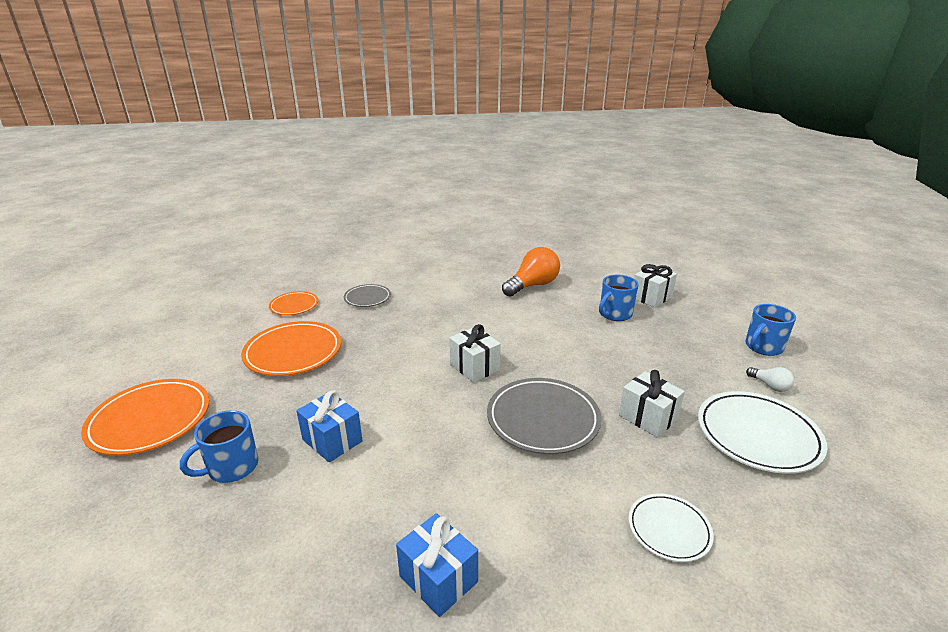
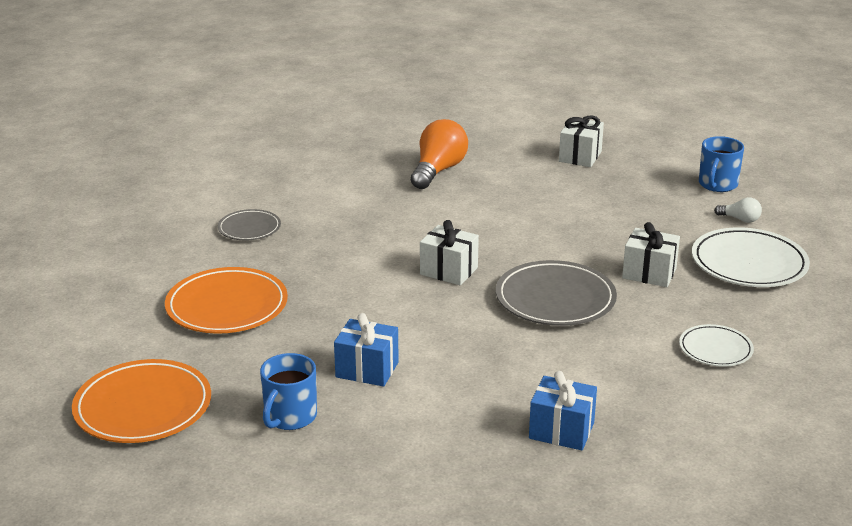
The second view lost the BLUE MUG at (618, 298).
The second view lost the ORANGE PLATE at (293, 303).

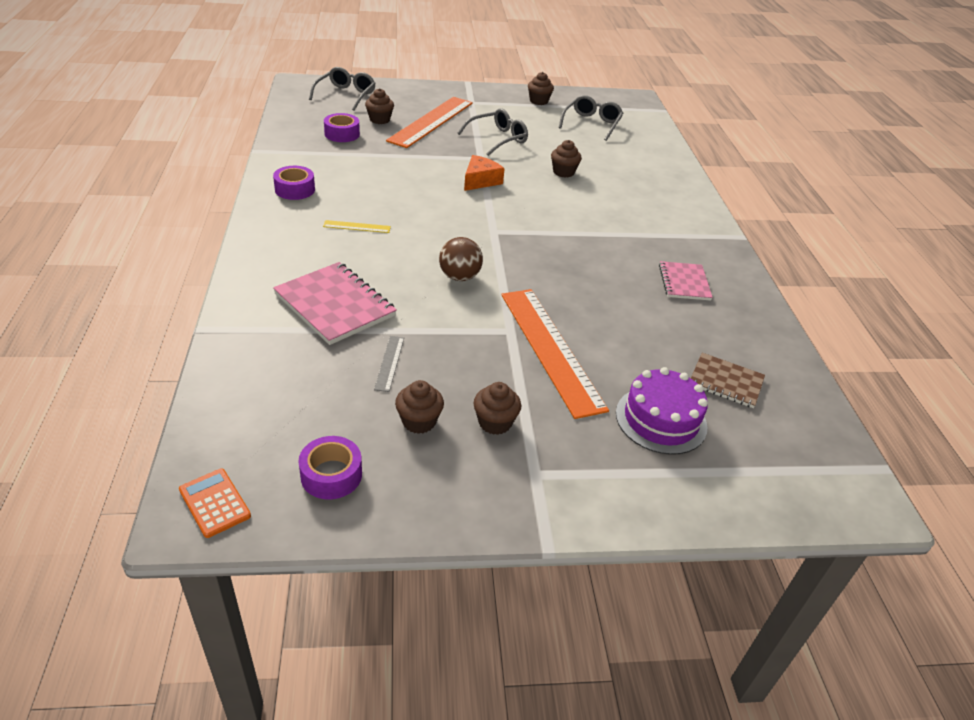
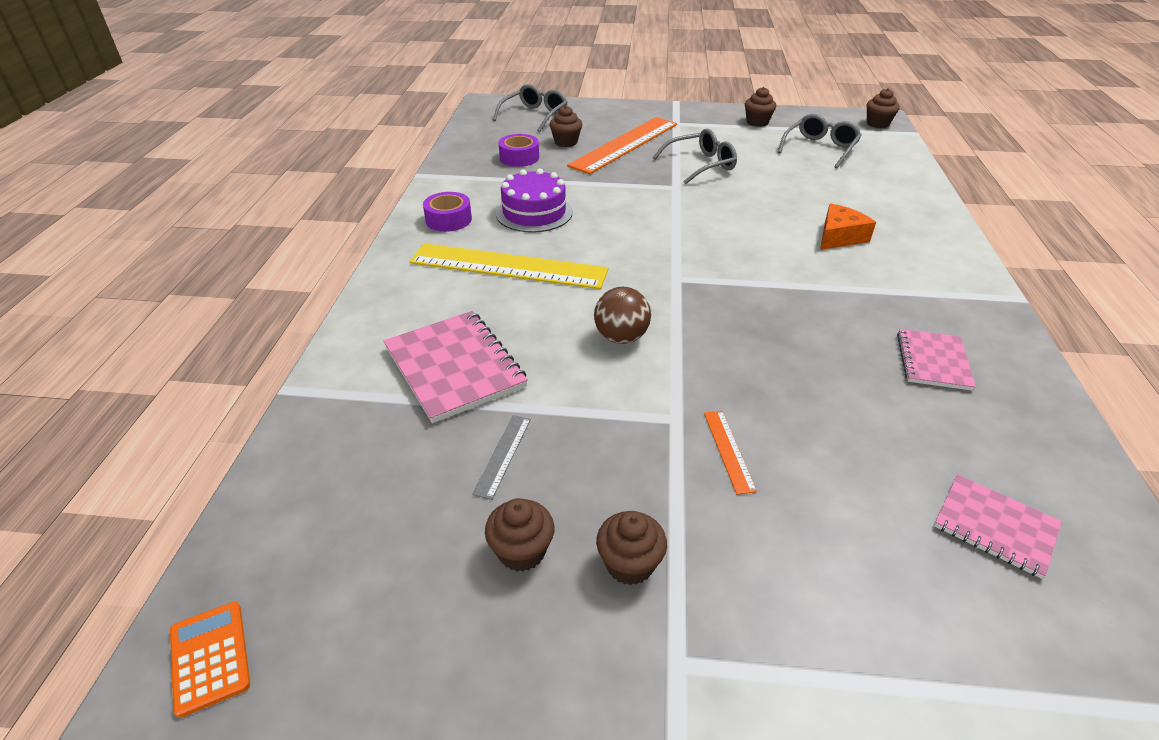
The BROWN CUPCAKE ended up elsewhere, having gone from (566, 159) to (883, 108).
The ORANGE CHEESE ended up elsewhere, having gone from (484, 173) to (848, 227).
The size of the YELLOW RULER at (357, 226) changed by a factor of 2.46.
The size of the ORANGE RULER at (555, 354) changed by a factor of 0.41.
What was the BROWN NOTEBOOK at (728, 380) turned into the PINK NOTEBOOK at (998, 526).
The PURPLE CAKE ended up elsewhere, having gone from (662, 411) to (534, 200).
The second view lost the PURPLE TAPE at (330, 468).

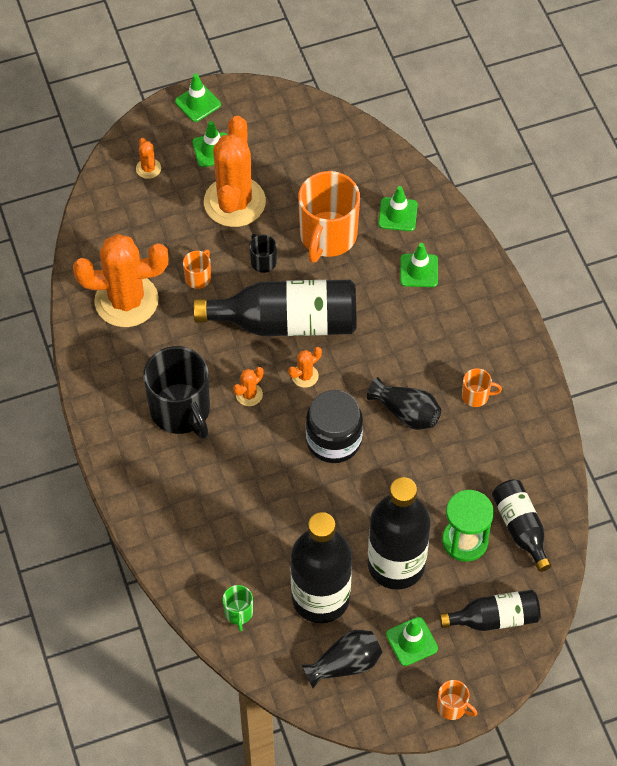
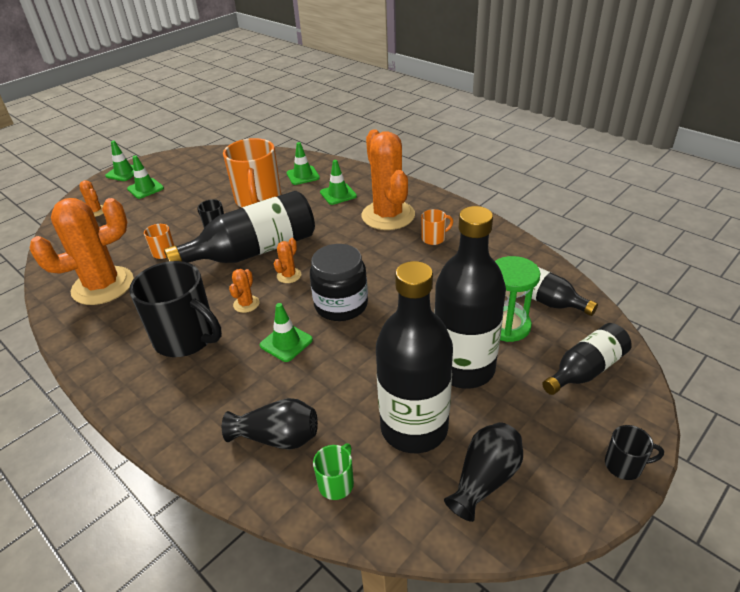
The ORANGE CACTUS ended up elsewhere, having gone from (235, 171) to (388, 180).
The BLACK VASE ended up elsewhere, having gone from (404, 403) to (270, 424).
The GREEN MUG at (238, 608) ended up facing another way, 120 degrees counterclockwise from before.
The GREEN TRAFFIC CONE ended up elsewhere, having gone from (412, 641) to (286, 332).
What was the ORANGE MUG at (457, 700) turned into the BLACK MUG at (634, 452).

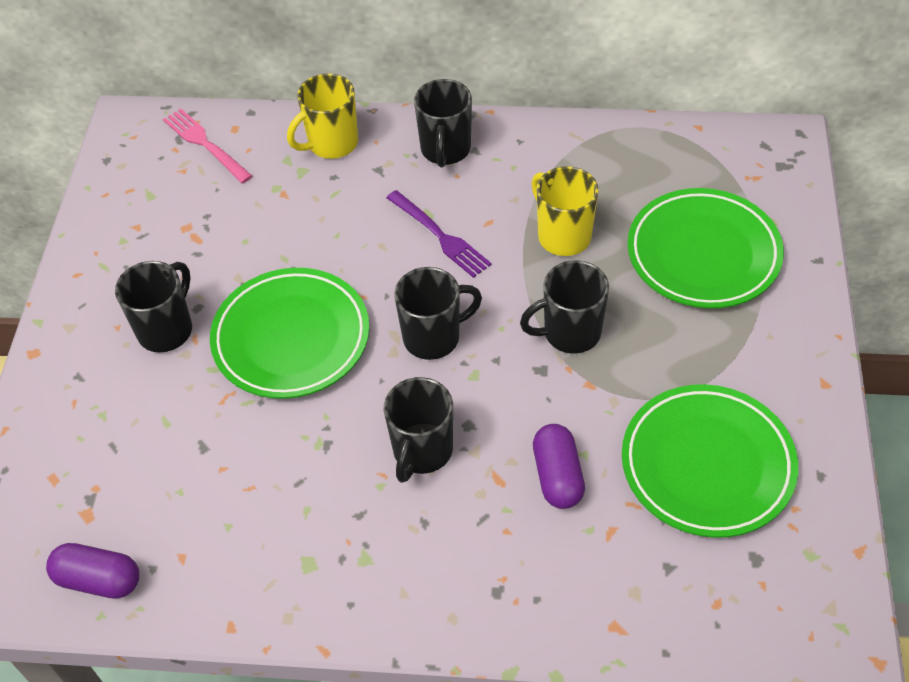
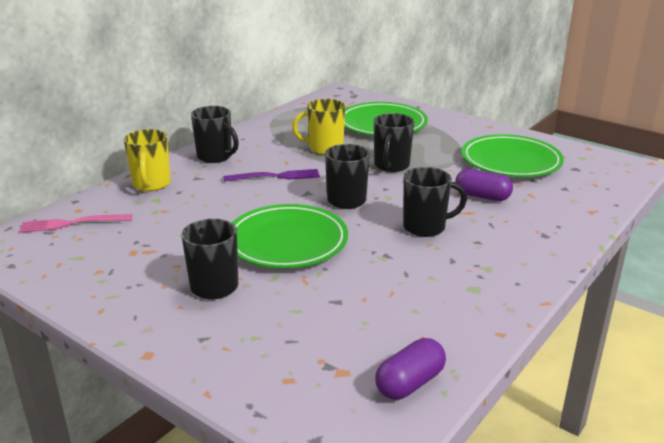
The BLACK MUG at (418, 430) ended up facing another way, 60 degrees counterclockwise from before.

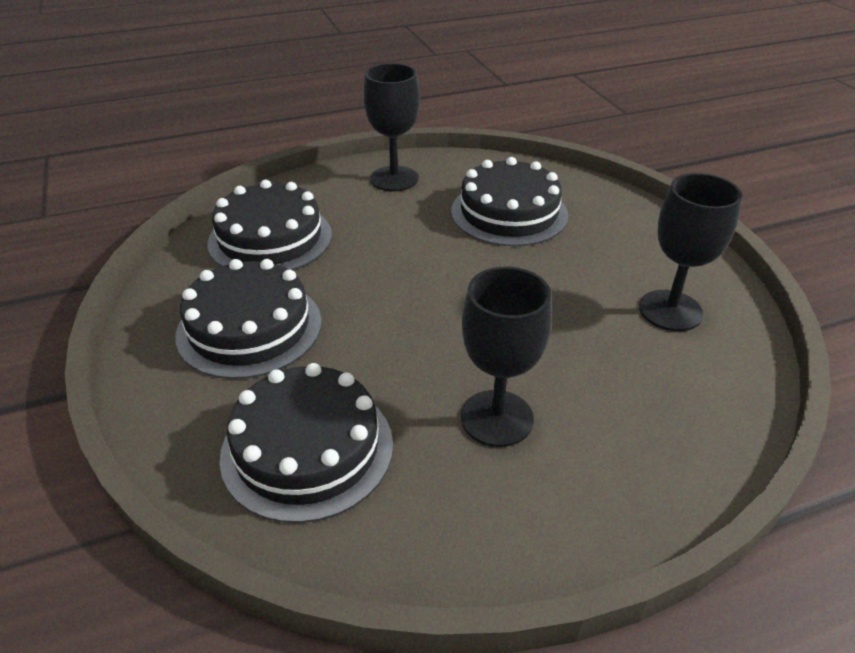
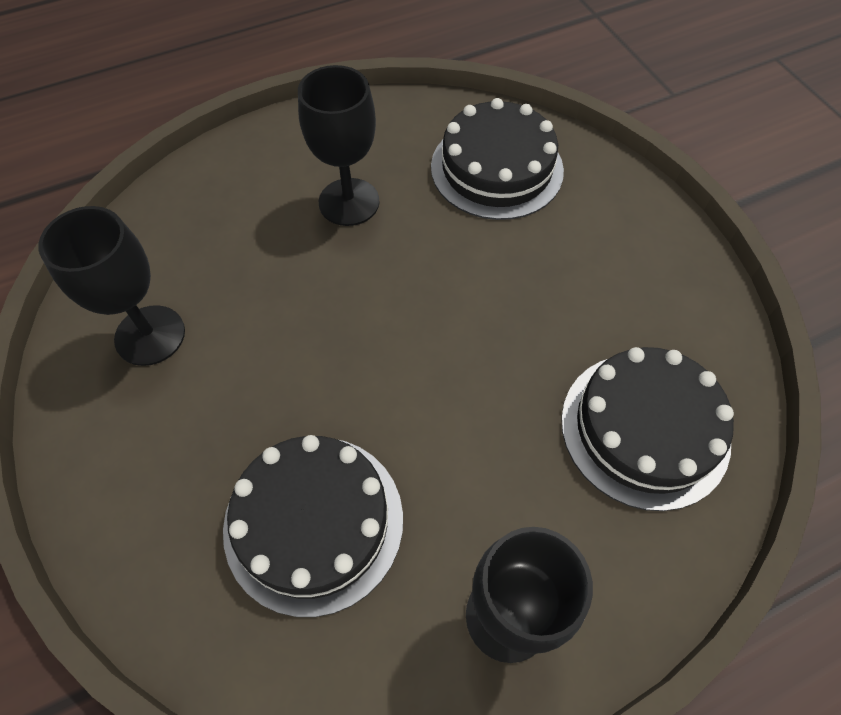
The second view lost the BLACK CAKE at (248, 319).

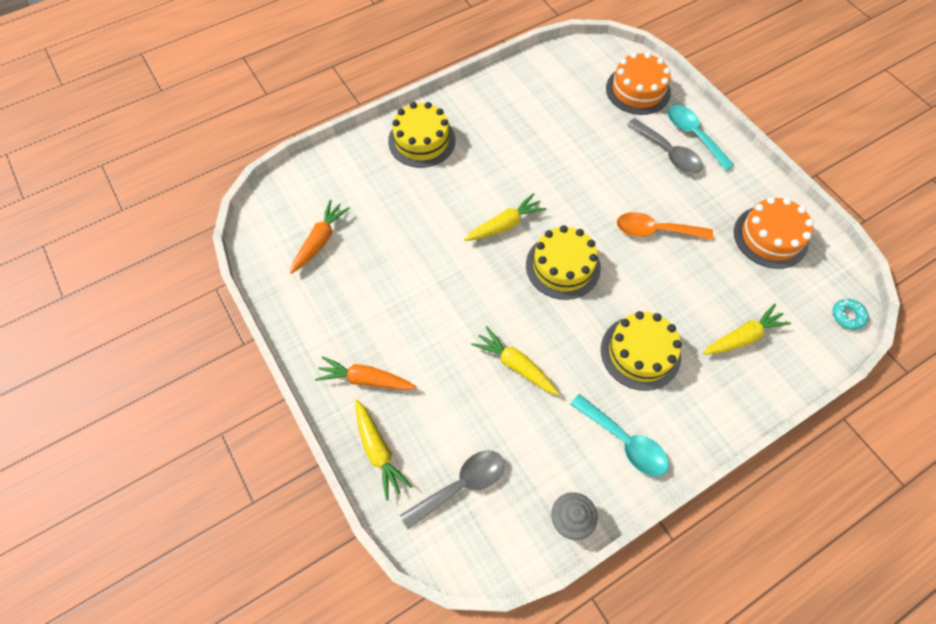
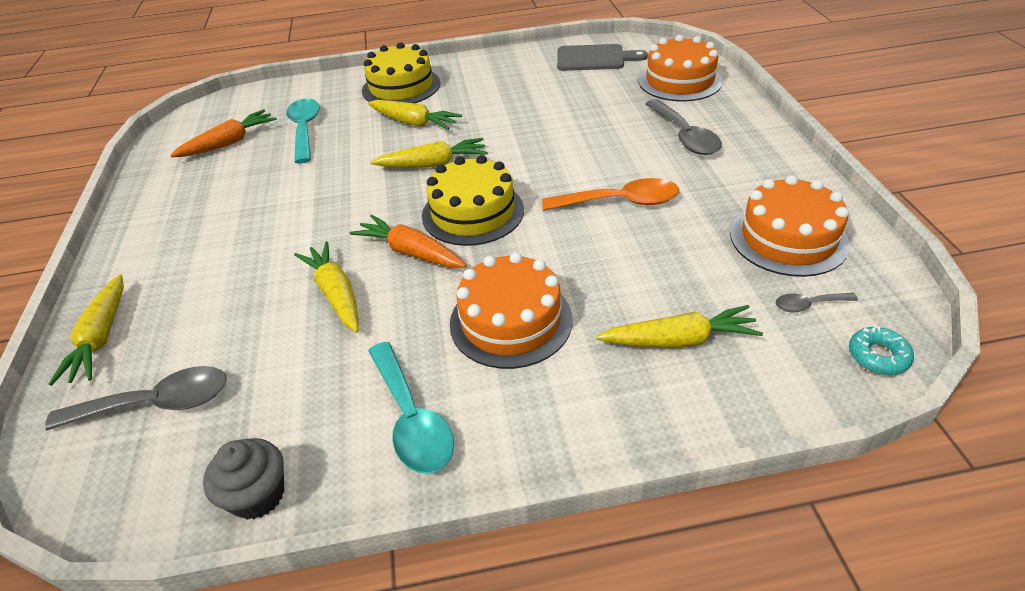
The TURQUOISE SPOON ended up elsewhere, having gone from (701, 137) to (303, 131).
The ORANGE SPOON at (665, 226) ended up facing another way, 150 degrees clockwise from before.
What was the YELLOW CAKE at (641, 351) turned into the ORANGE CAKE at (511, 310).
The ORANGE CARROT ended up elsewhere, having gone from (366, 373) to (408, 241).
The second view gained the GREY CUTTING BOARD at (602, 57).
The second view gained the YELLOW CARROT at (415, 115).
The second view gained the GREY SPOON at (816, 302).

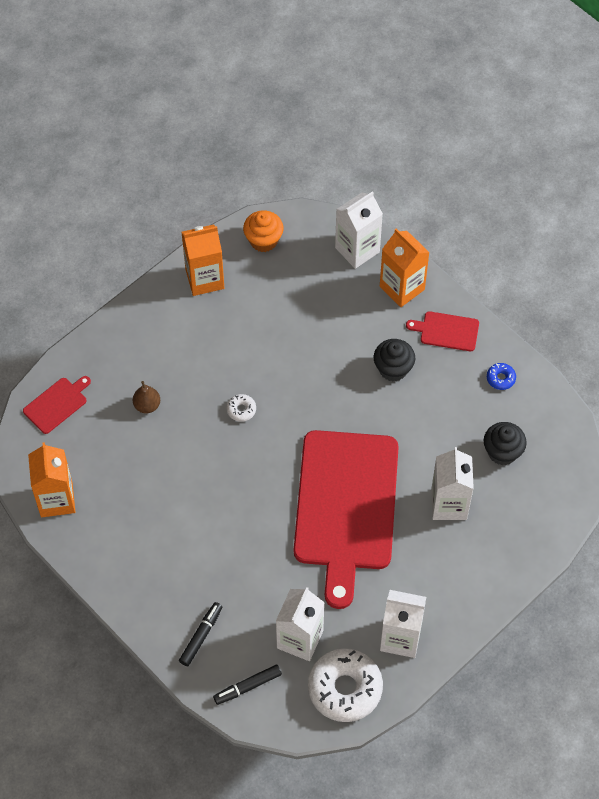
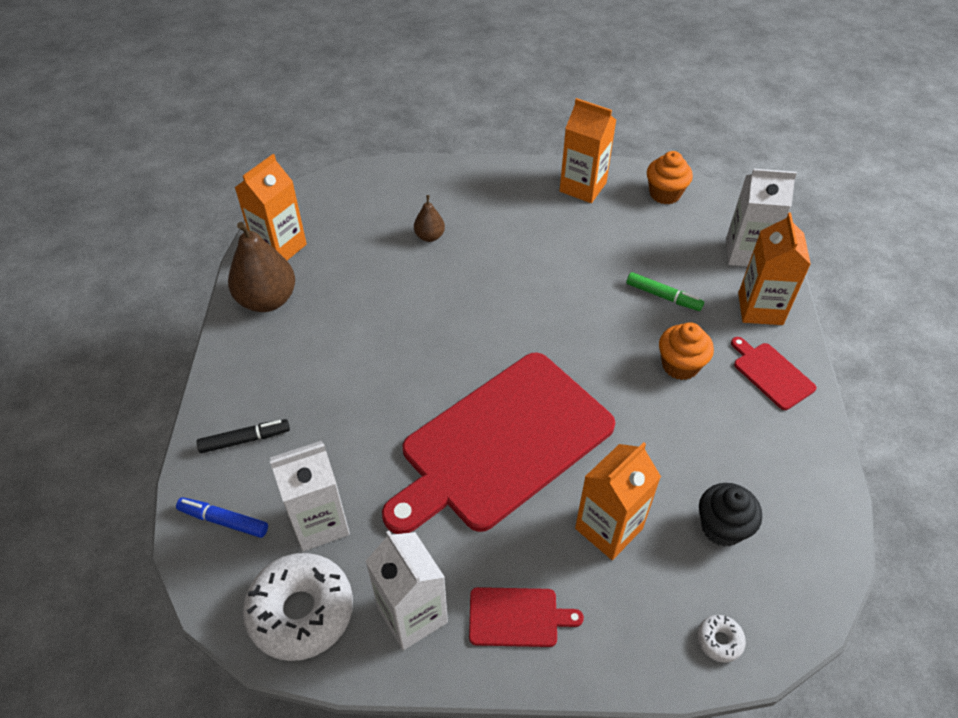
What was the BLACK CUPCAKE at (394, 360) turned into the ORANGE CUPCAKE at (686, 351).
The second view lost the BLUE DONUT at (501, 376).
The RED CUTTING BOARD ended up elsewhere, having gone from (57, 405) to (526, 617).
The WHITE DONUT ended up elsewhere, having gone from (241, 408) to (721, 639).
What was the WHITE CARTON at (452, 483) turned into the ORANGE CARTON at (618, 501).
What was the BLACK MARKER at (247, 684) turned into the BLUE MARKER at (222, 517).
The second view gained the BROWN PEAR at (261, 267).
The second view gained the GREEN MARKER at (665, 291).

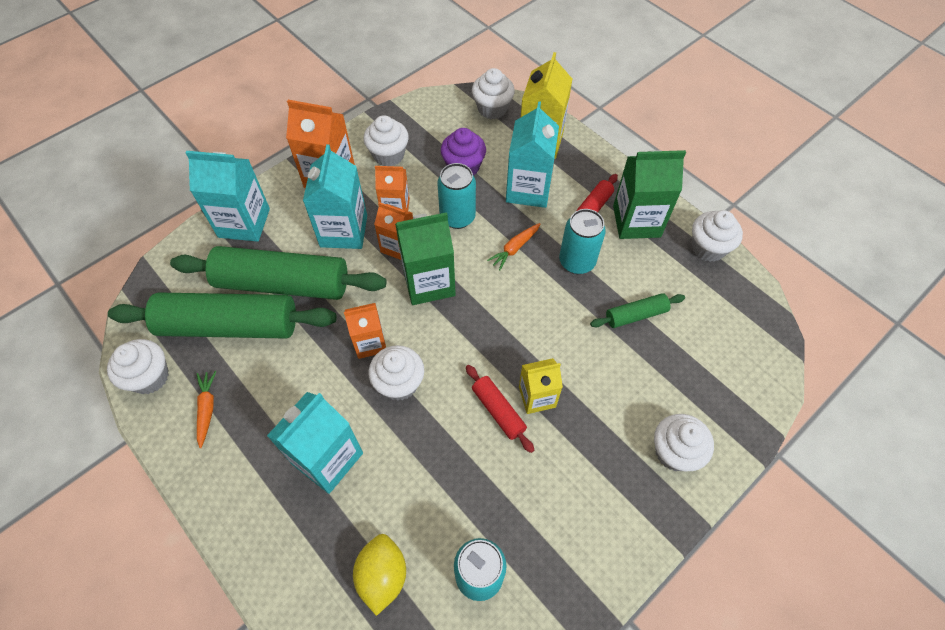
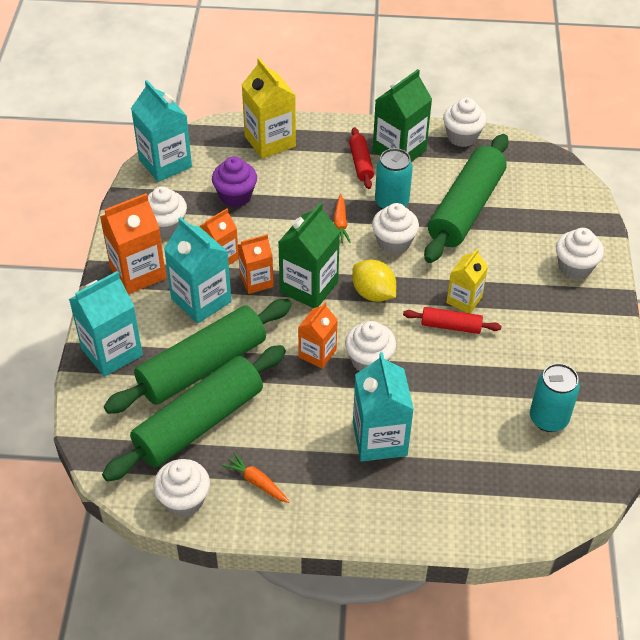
The WHITE CUPCAKE ended up elsewhere, having gone from (493, 93) to (395, 229).
The TURQUOISE CARTON ended up elsewhere, having gone from (532, 154) to (161, 131).
The second view lost the TURQUOISE CAN at (456, 196).
The size of the GREEN ROLLING PIN at (637, 310) changed by a factor of 2.16.
The YELLOW LEMON ended up elsewhere, having gone from (379, 575) to (374, 281).

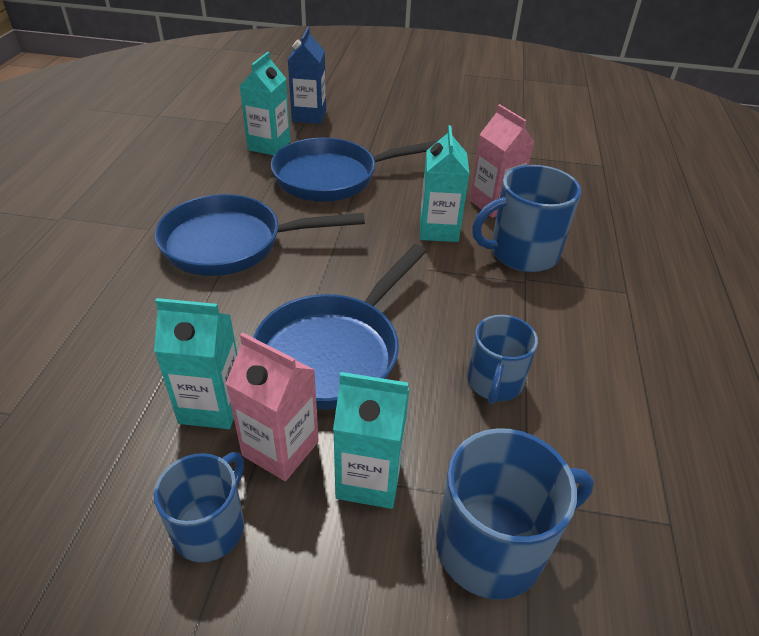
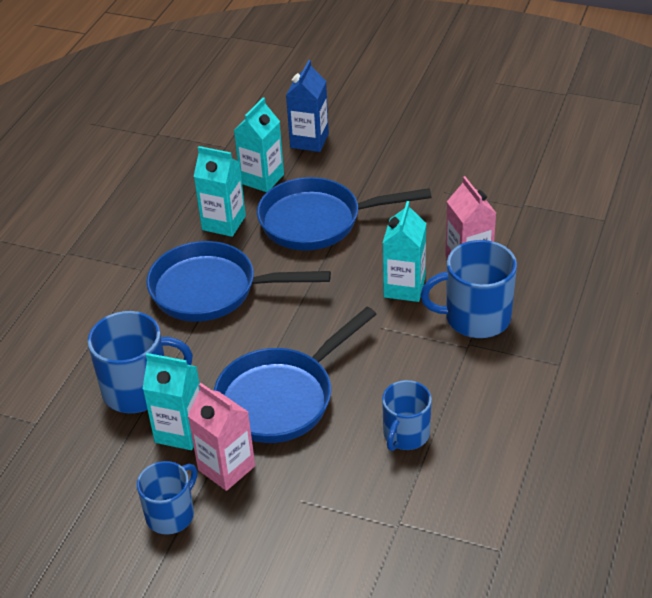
The TURQUOISE CARTON ended up elsewhere, having gone from (371, 440) to (220, 191).
The BLUE MUG ended up elsewhere, having gone from (515, 513) to (140, 362).

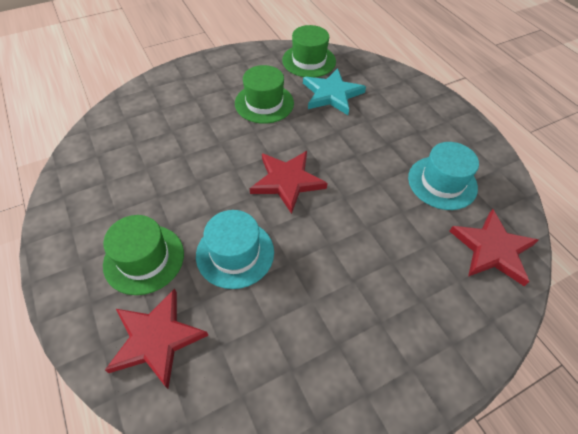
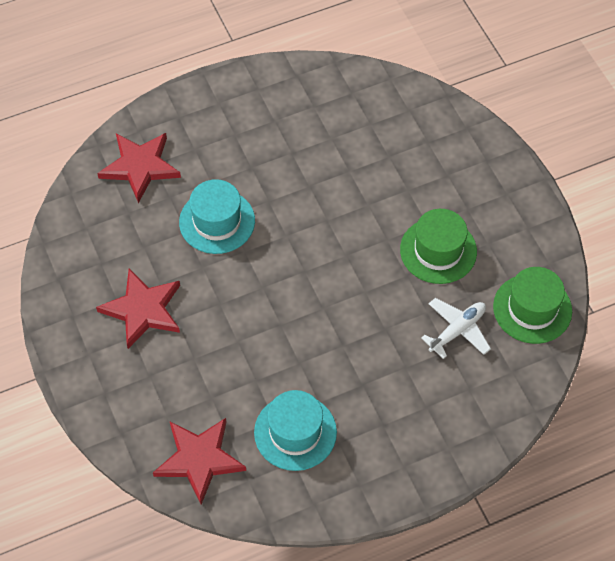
Where the TURQUOISE STAR stood at (334, 91), the WHITE PLANE came to stand at (456, 328).
The RED STAR ended up elsewhere, having gone from (289, 182) to (138, 309).
The second view lost the GREEN HAT at (143, 255).

